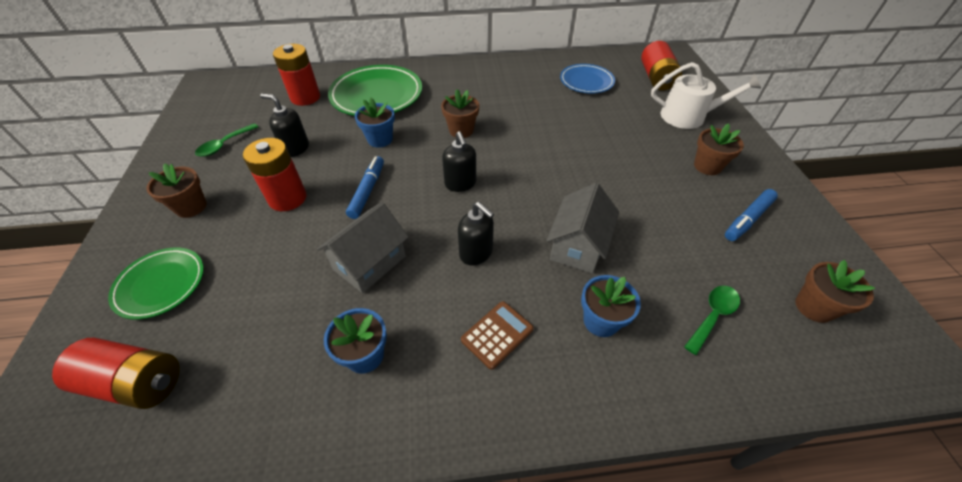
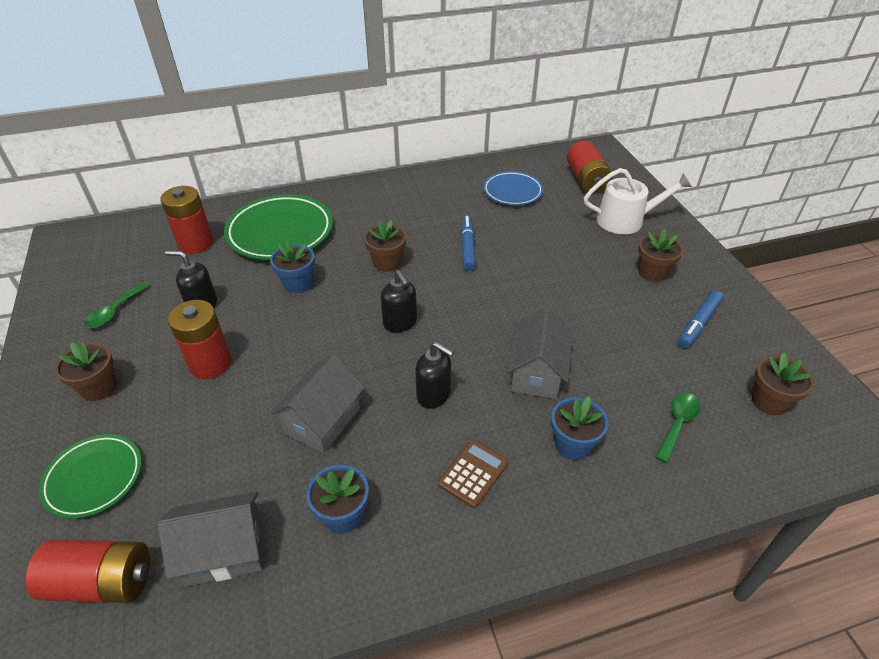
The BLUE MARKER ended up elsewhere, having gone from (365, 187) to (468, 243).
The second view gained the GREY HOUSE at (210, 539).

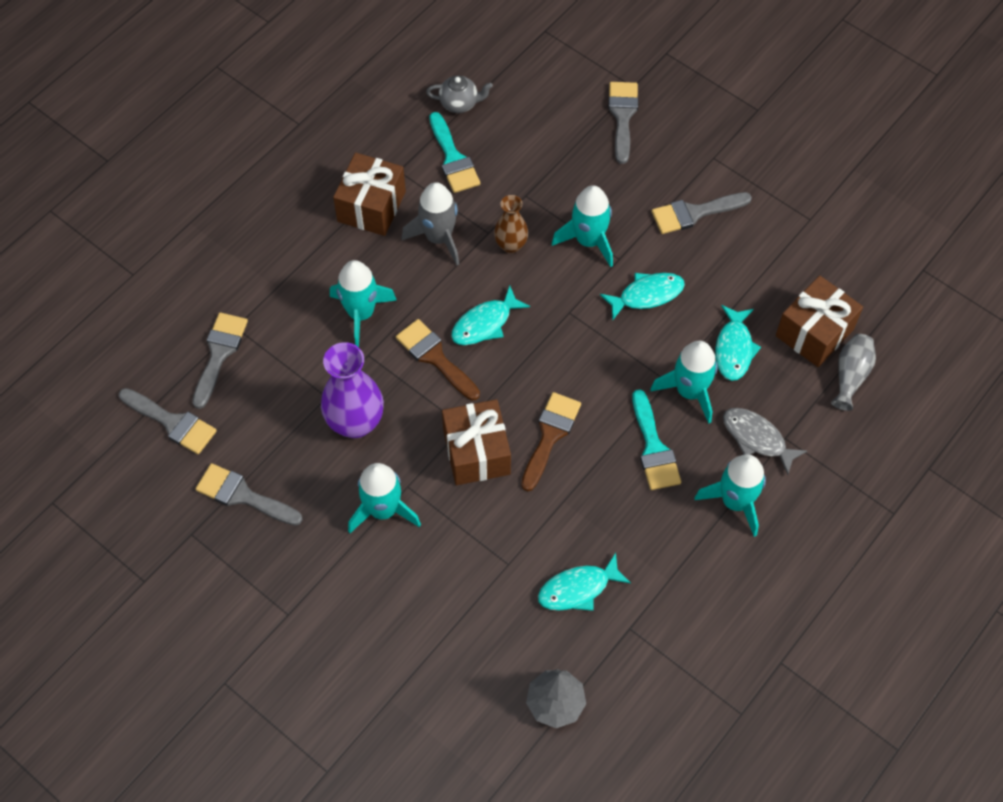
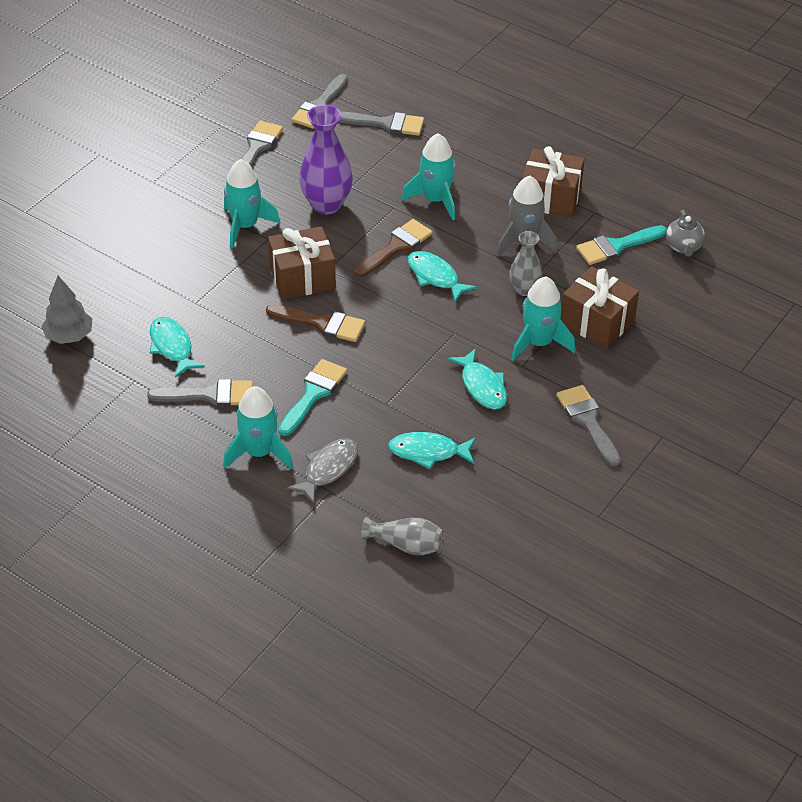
The GREY BRUSH ended up elsewhere, having gone from (623, 123) to (200, 393).
What was the BROWN VASE at (511, 224) turned into the GREY VASE at (525, 263).
The BROWN GIFT ended up elsewhere, having gone from (819, 321) to (599, 307).
The second view lost the TURQUOISE ROCKET at (684, 382).
The TURQUOISE BRUSH at (656, 439) ended up facing another way, 135 degrees clockwise from before.

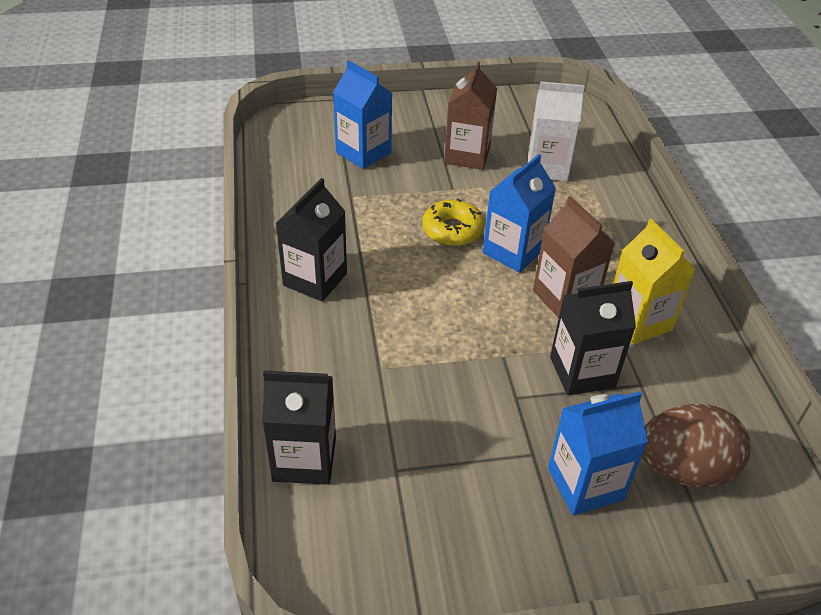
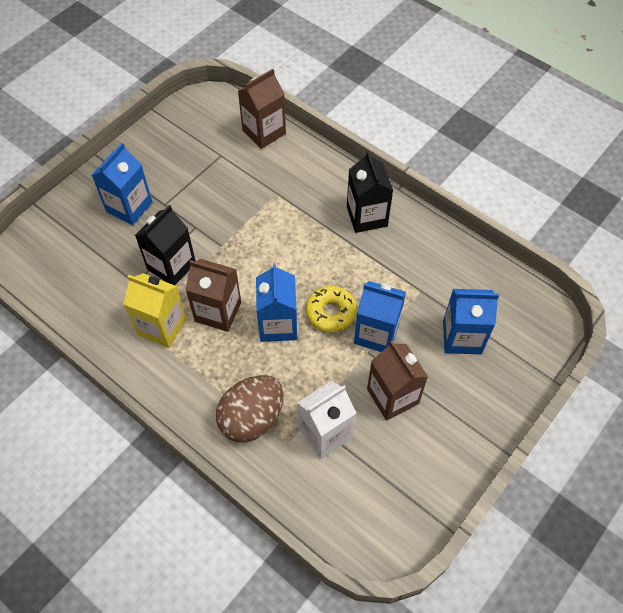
What was the BLACK CARTON at (299, 428) turned into the BROWN CARTON at (262, 109).
The BROWN EGG ended up elsewhere, having gone from (696, 445) to (249, 409).
The second view gained the BLUE CARTON at (380, 316).

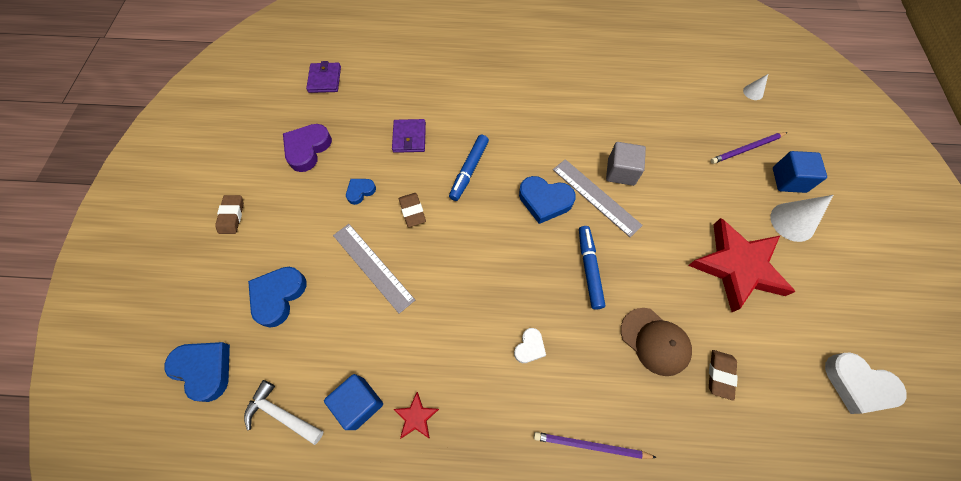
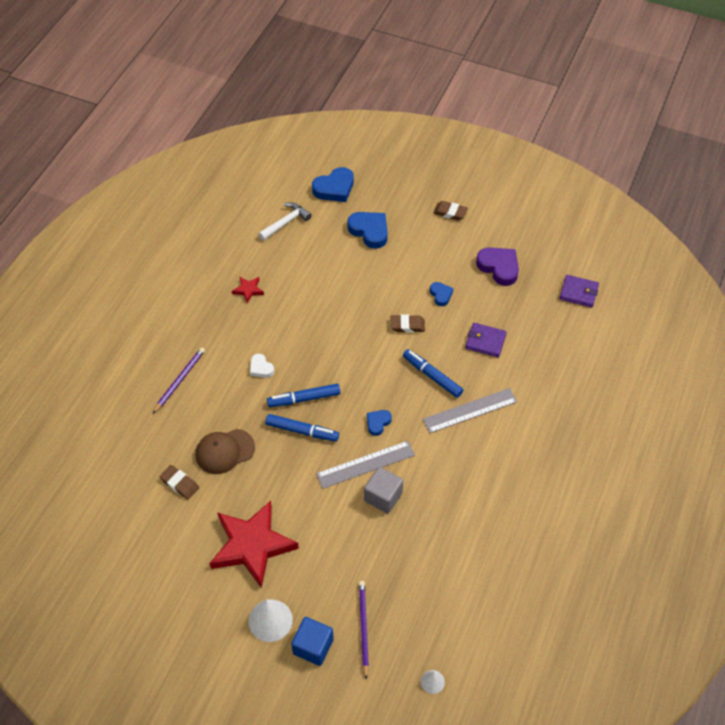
The size of the BLUE HEART at (547, 200) changed by a factor of 0.56.
The GREY RULER ended up elsewhere, having gone from (374, 269) to (470, 410).
The second view lost the WHITE HEART at (866, 383).
The second view lost the BLUE CUBE at (353, 402).
The second view gained the BLUE MARKER at (303, 395).

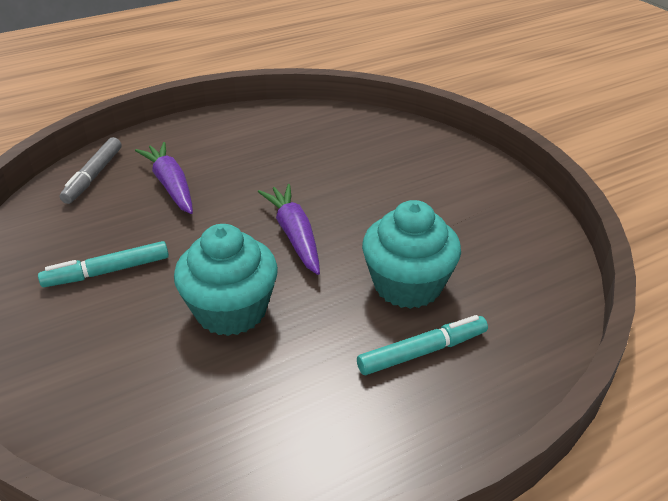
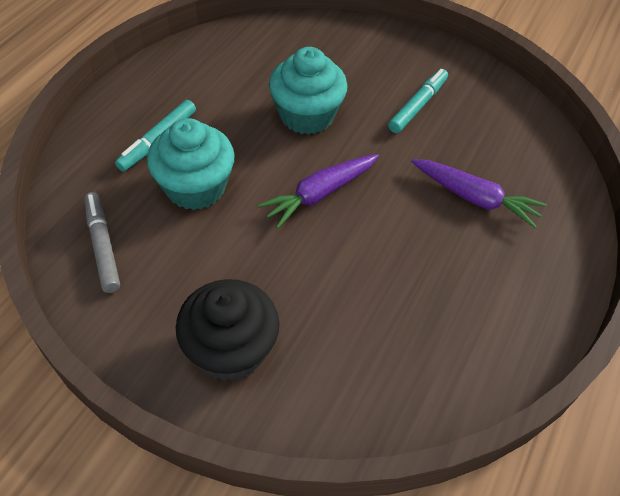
The GREY MARKER ended up elsewhere, having gone from (90, 170) to (102, 242).
The PURPLE CARROT at (289, 229) ended up facing another way, 105 degrees clockwise from before.
The second view gained the BLACK CUPCAKE at (227, 330).

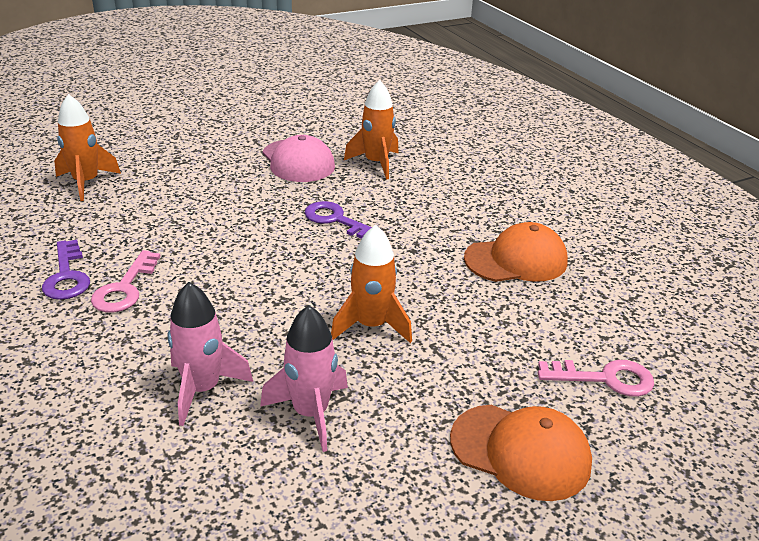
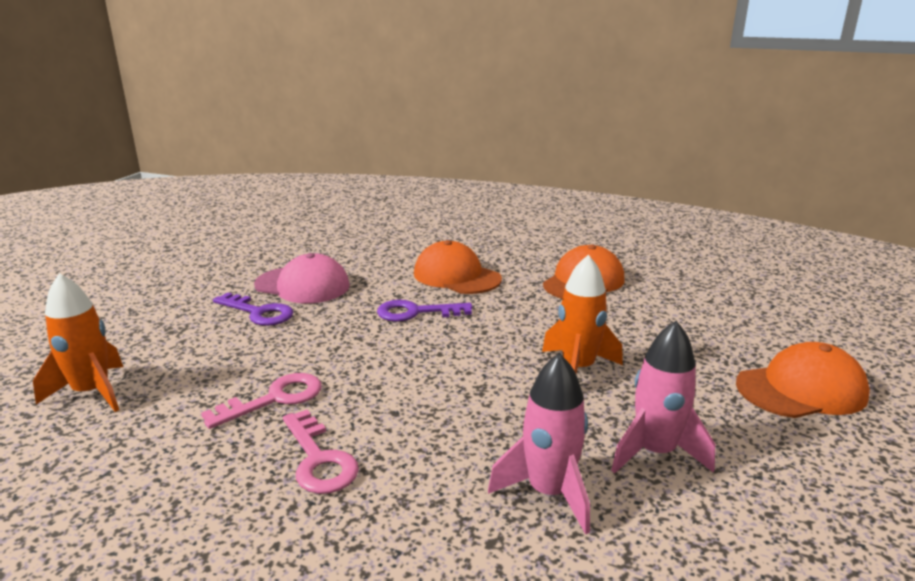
The second view lost the ORANGE ROCKET at (371, 130).
The PURPLE KEY ended up elsewhere, having gone from (66, 270) to (253, 309).
The PINK KEY ended up elsewhere, having gone from (596, 378) to (261, 401).
The second view gained the ORANGE CAP at (458, 267).

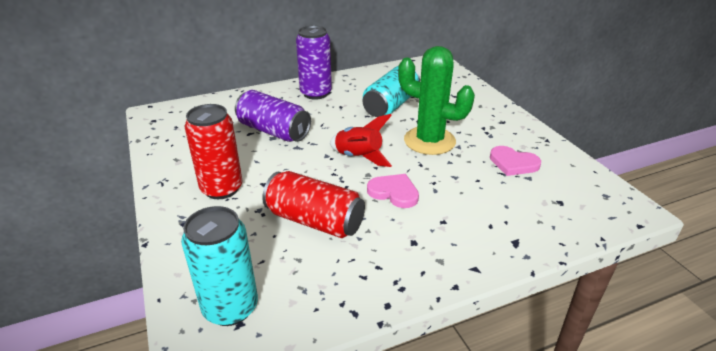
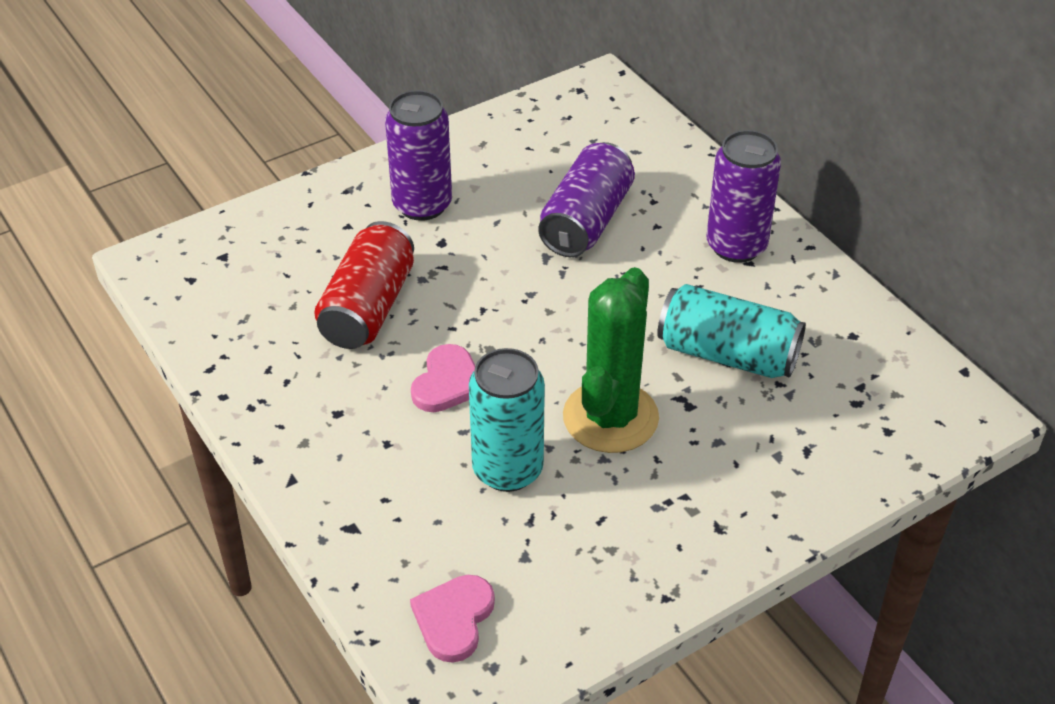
What was the RED CAN at (213, 151) turned into the PURPLE CAN at (418, 155).
The second view lost the RED ROCKET at (361, 140).
The PINK HEART ended up elsewhere, having gone from (515, 161) to (452, 619).
The TURQUOISE CAN ended up elsewhere, having gone from (219, 266) to (507, 420).

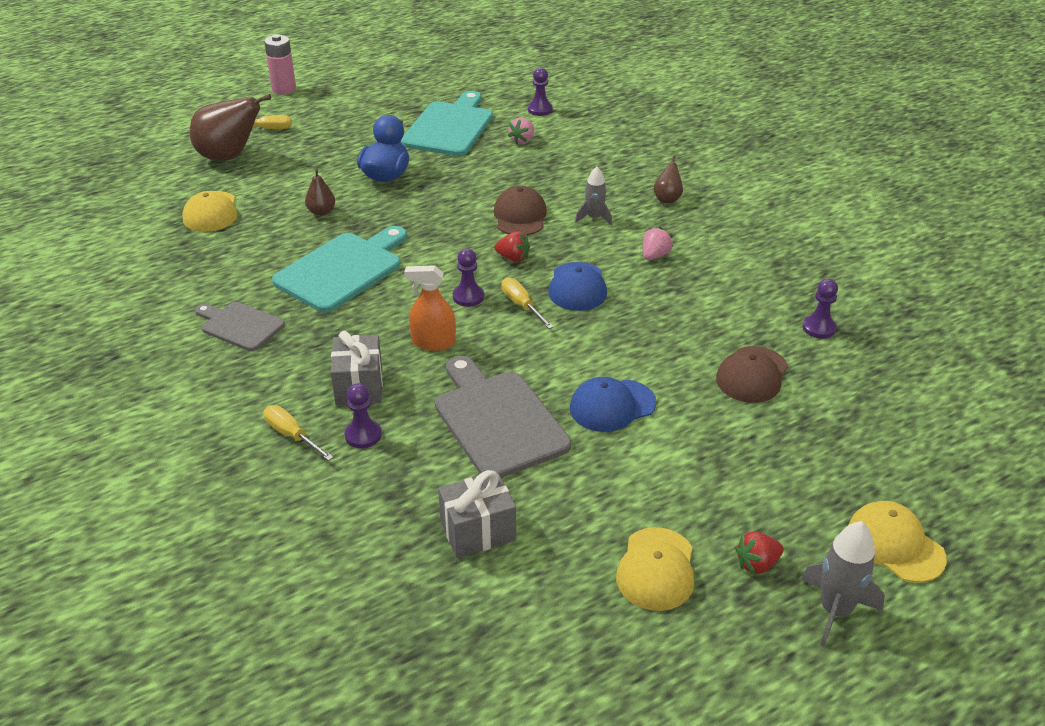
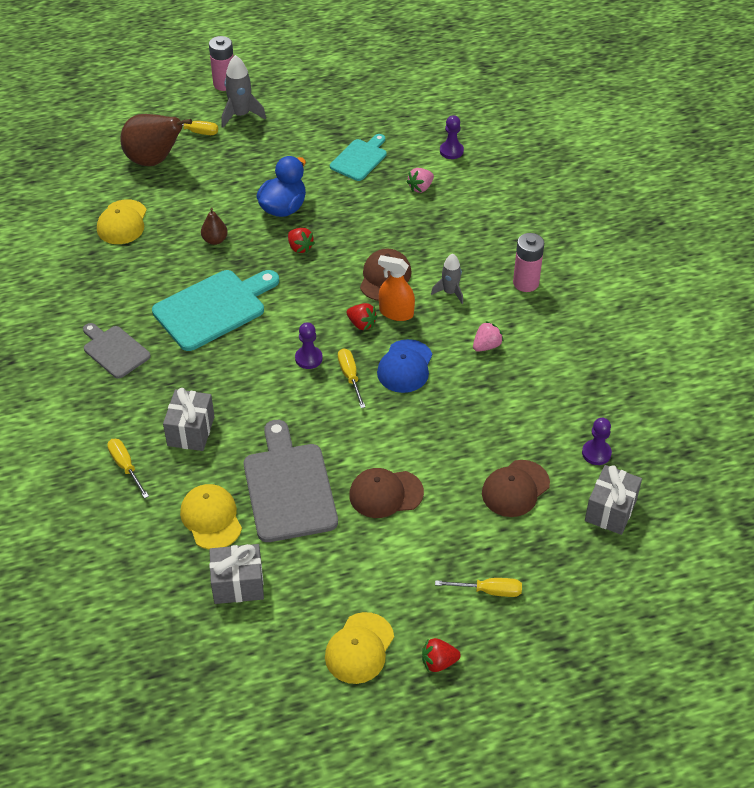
The size of the TURQUOISE CUTTING BOARD at (447, 123) changed by a factor of 0.60.
Where the BROWN PEAR stood at (668, 179), the PINK BATTERY came to stand at (528, 262).
The ORANGE SPRAY BOTTLE ended up elsewhere, having gone from (430, 308) to (396, 288).
What was the BLUE CAP at (613, 404) turned into the BROWN CAP at (386, 493).
The second view lost the PURPLE PAWN at (363, 415).
The YELLOW CAP ended up elsewhere, having gone from (897, 542) to (211, 516).
The GREY ROCKET ended up elsewhere, having gone from (843, 584) to (244, 91).
The second view gained the RED STRAWBERRY at (301, 240).
The second view gained the GREY GIFT at (613, 500).
The second view gained the YELLOW SCREWDRIVER at (478, 587).

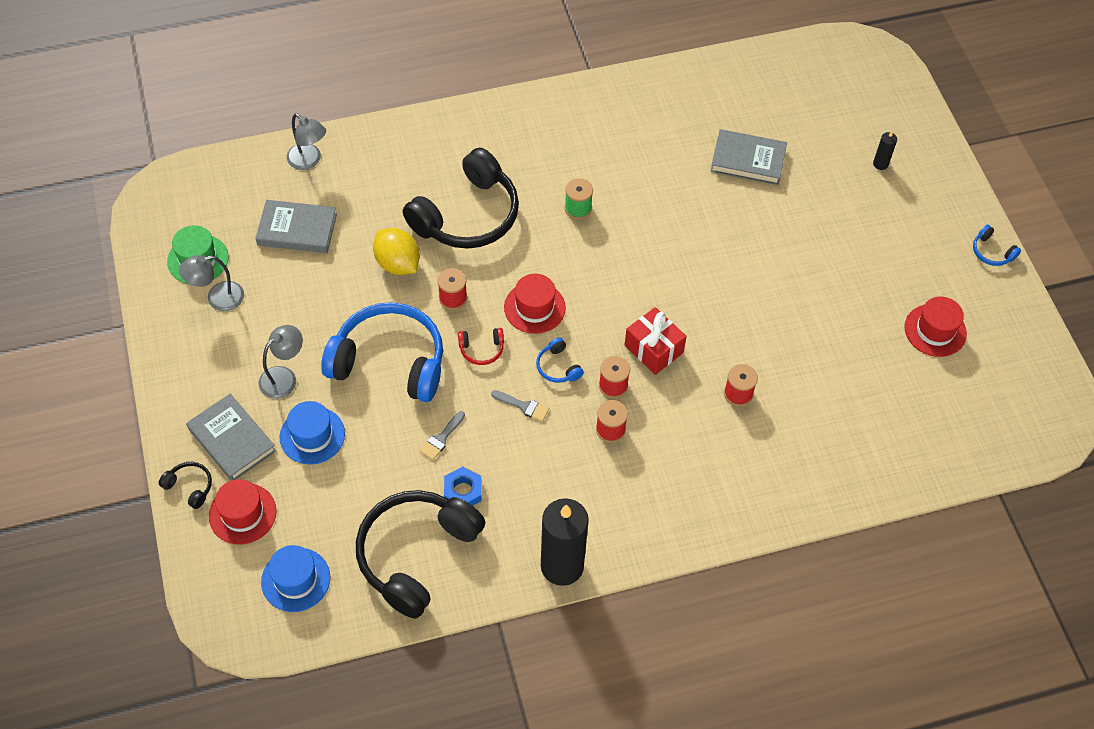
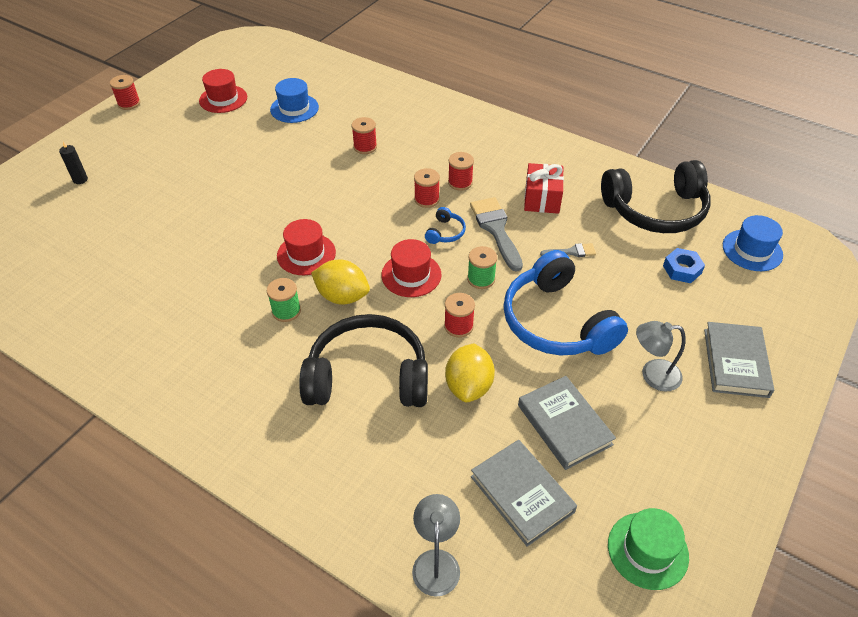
The GREY BOOK ended up elsewhere, having gone from (748, 157) to (567, 423).
Where the BLUE HEADPHONES stood at (997, 245), the RED SPOOL came to stand at (125, 92).
The second view lost the GREY LAMP at (211, 283).
The RED GIFT ended up elsewhere, having gone from (655, 341) to (544, 188).
Where the RED HEADPHONES stood at (481, 346), the GREEN SPOOL came to stand at (482, 267).
The size of the GREY BRUSH at (520, 406) changed by a factor of 1.90.
The BLUE HAT ended up elsewhere, having gone from (312, 433) to (294, 100).
The second view lost the BLACK HEADPHONES at (185, 485).
The BLUE NUT ended up elsewhere, having gone from (463, 486) to (684, 265).
The RED HAT ended up elsewhere, having gone from (243, 511) to (306, 247).
The second view lost the BLACK CANDLE at (565, 542).
The second view gained the YELLOW LEMON at (340, 282).

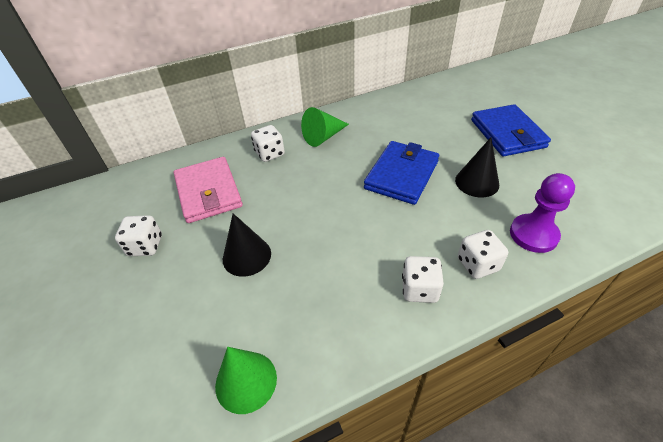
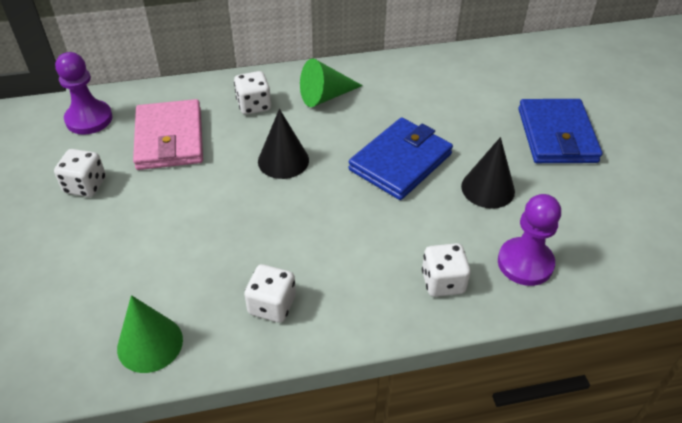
The BLACK CONE ended up elsewhere, having gone from (247, 245) to (283, 144).
The WHITE DICE ended up elsewhere, having gone from (423, 279) to (270, 293).
The second view gained the PURPLE PAWN at (84, 93).

